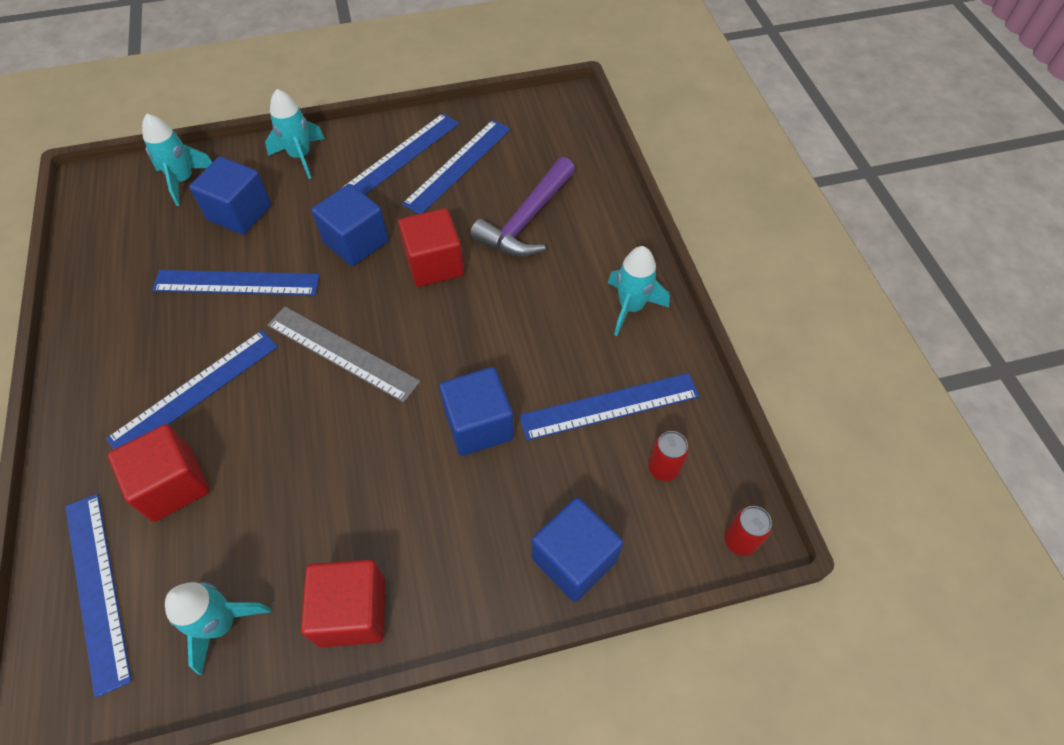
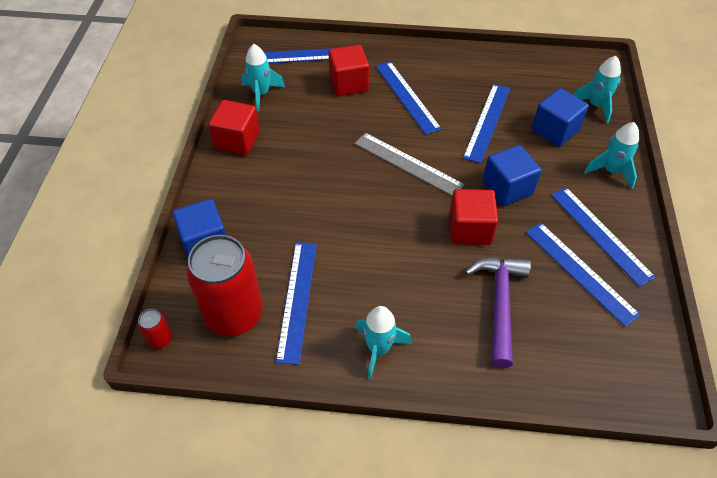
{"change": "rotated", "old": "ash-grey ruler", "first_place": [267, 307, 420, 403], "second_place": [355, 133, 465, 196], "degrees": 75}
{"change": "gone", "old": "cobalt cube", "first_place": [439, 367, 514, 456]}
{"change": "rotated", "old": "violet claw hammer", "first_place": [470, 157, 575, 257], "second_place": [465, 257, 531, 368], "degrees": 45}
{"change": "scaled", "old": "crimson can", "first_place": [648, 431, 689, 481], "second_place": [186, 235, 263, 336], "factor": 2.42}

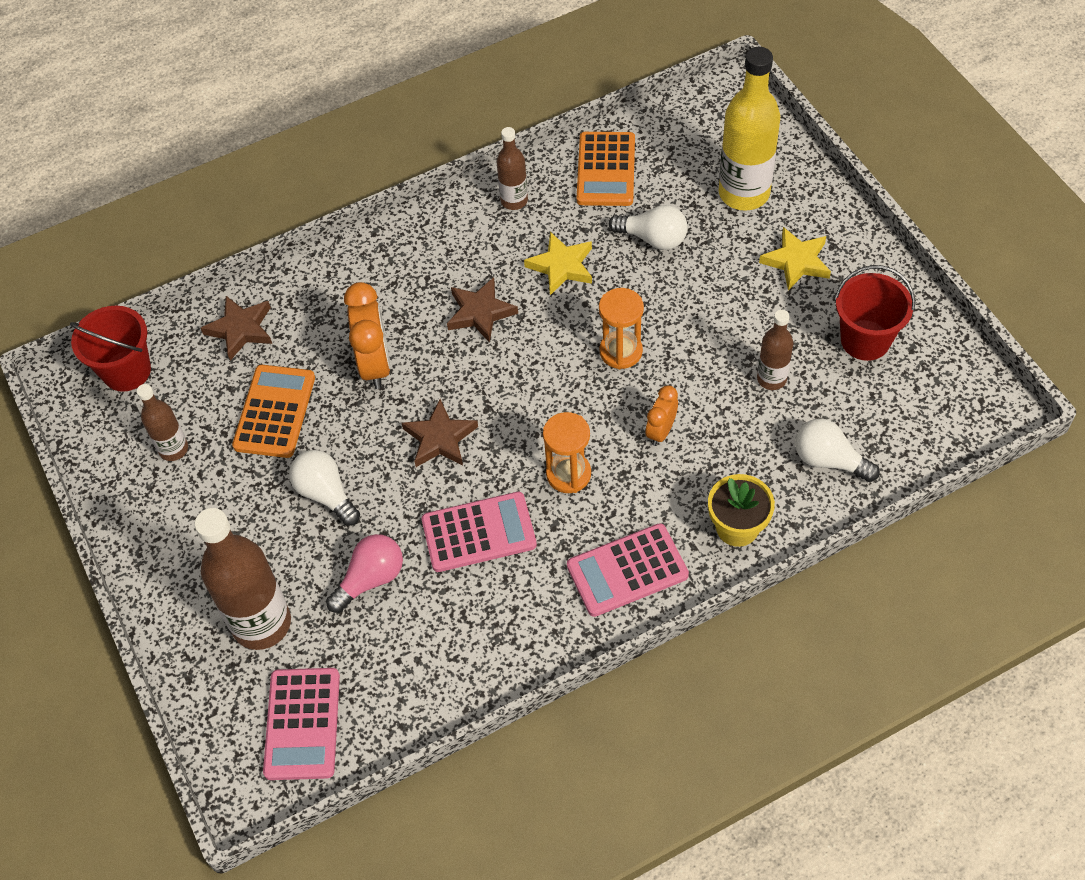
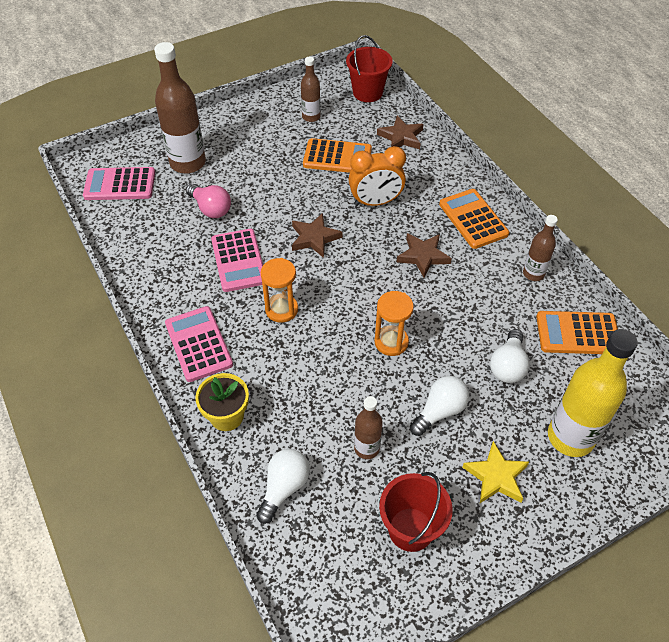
{"change": "shifted", "old": "snow-white bulb", "first_place": [289, 450, 360, 526], "second_place": [410, 376, 469, 436]}
{"change": "gone", "old": "yellow star shape", "first_place": [524, 232, 592, 295]}
{"change": "gone", "old": "orange-coloured alarm clock", "first_place": [645, 385, 678, 446]}
{"change": "new", "new": "orange-coloured adding machine", "second_place": [439, 189, 509, 249]}

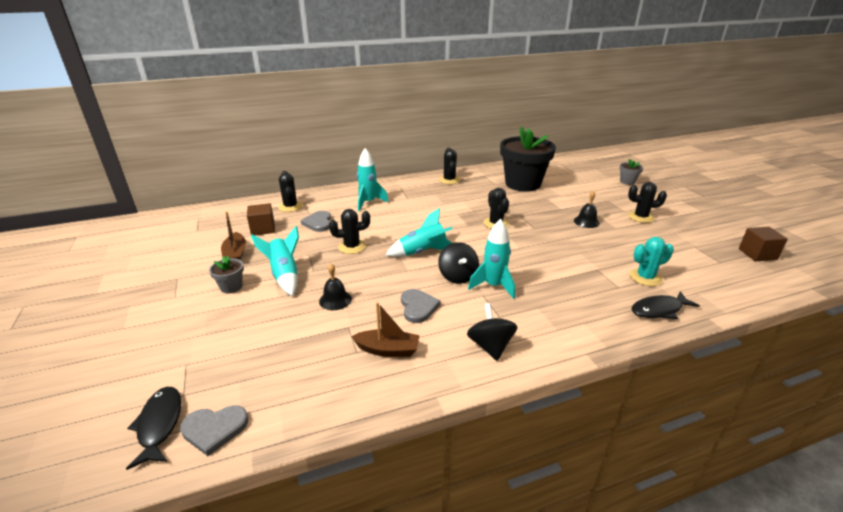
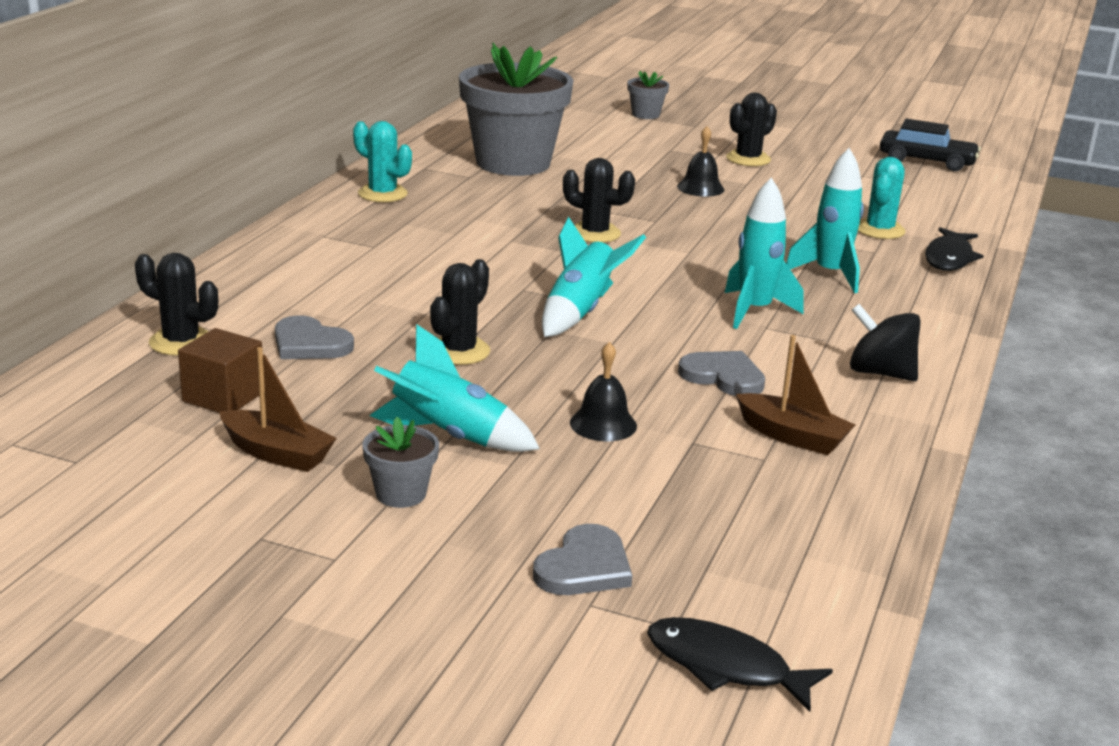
{"change": "shifted", "old": "ash-grey heart", "first_place": [180, 405, 248, 456], "second_place": [533, 524, 632, 595]}
{"change": "rotated", "old": "brown boat", "first_place": [351, 302, 420, 357], "second_place": [736, 335, 855, 455], "degrees": 75}
{"change": "shifted", "old": "aqua toy rocket", "first_place": [357, 148, 389, 211], "second_place": [786, 148, 864, 293]}
{"change": "gone", "old": "black toy top", "first_place": [438, 242, 479, 284]}
{"change": "repainted", "old": "black prickly plant", "new": "aqua prickly plant", "first_place": [439, 148, 460, 184], "second_place": [353, 121, 412, 202]}
{"change": "repainted", "old": "black flower pot", "new": "ash-grey flower pot", "first_place": [500, 126, 556, 192], "second_place": [459, 43, 573, 176]}
{"change": "swapped", "old": "brown cube", "new": "black automobile", "first_place": [739, 227, 788, 261], "second_place": [880, 119, 981, 171]}

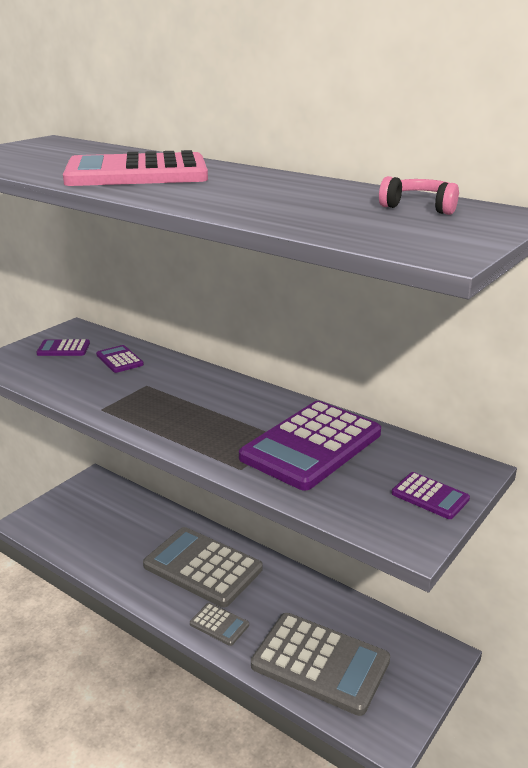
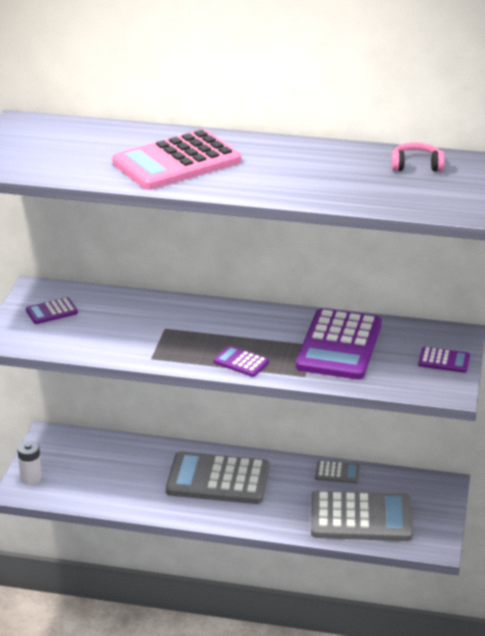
{"change": "shifted", "old": "violet adding machine", "first_place": [96, 345, 144, 373], "second_place": [214, 346, 269, 377]}
{"change": "shifted", "old": "ash-grey adding machine", "first_place": [190, 603, 249, 646], "second_place": [315, 460, 361, 483]}
{"change": "new", "new": "snow-white battery", "second_place": [17, 441, 42, 485]}

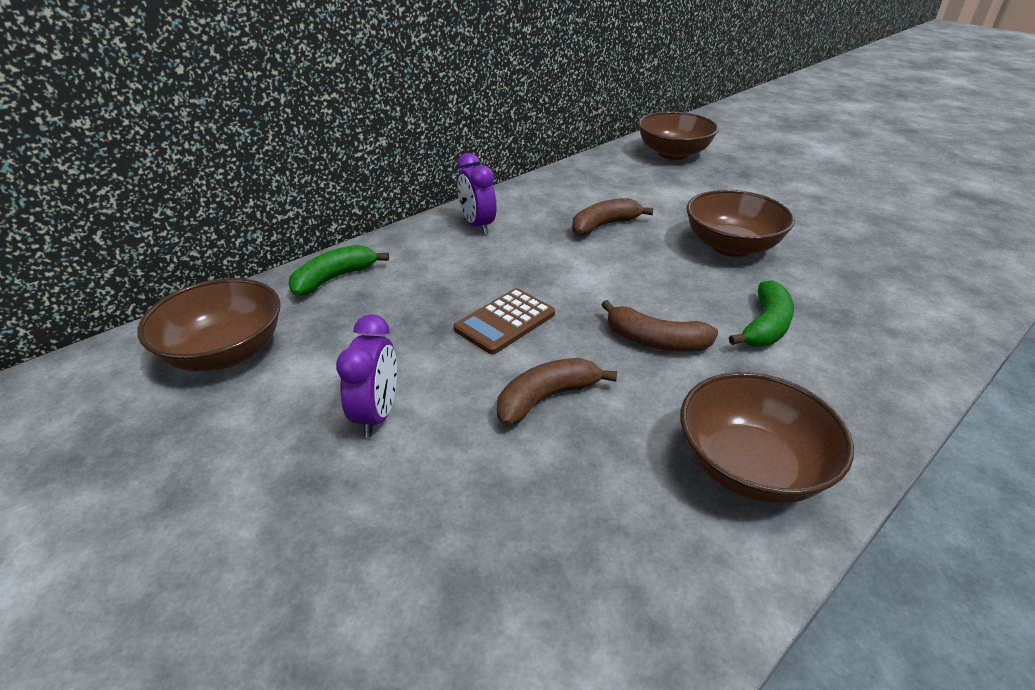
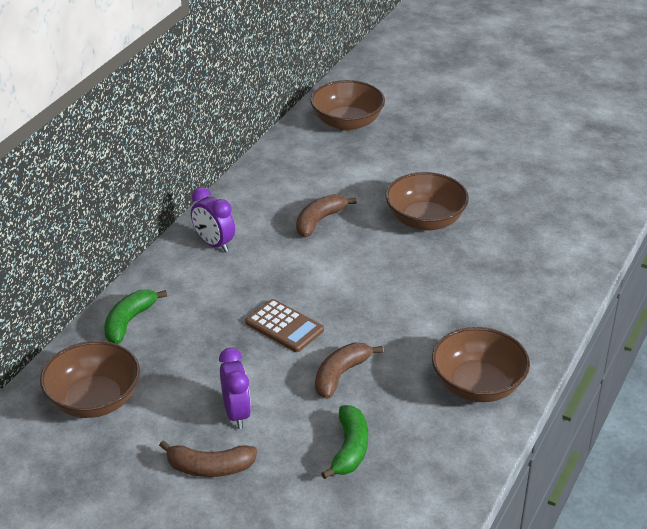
{"change": "rotated", "old": "brown adding machine", "first_place": [454, 288, 555, 354], "second_place": [245, 299, 324, 352], "degrees": -75}
{"change": "shifted", "old": "brown banana", "first_place": [601, 300, 718, 351], "second_place": [159, 440, 257, 477]}
{"change": "shifted", "old": "green banana", "first_place": [729, 280, 794, 347], "second_place": [321, 405, 368, 479]}

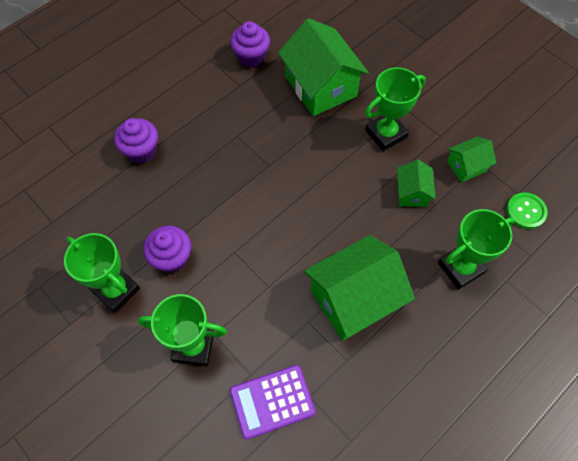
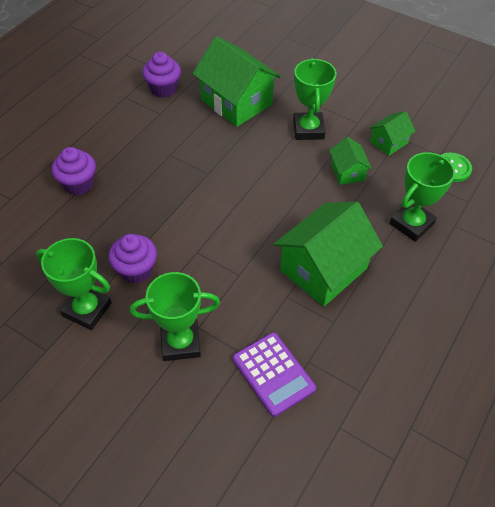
{"change": "rotated", "old": "violet adding machine", "first_place": [230, 365, 316, 439], "second_place": [233, 332, 316, 417], "degrees": -90}
{"change": "rotated", "old": "green prize cup", "first_place": [365, 67, 426, 151], "second_place": [293, 58, 336, 140], "degrees": -45}

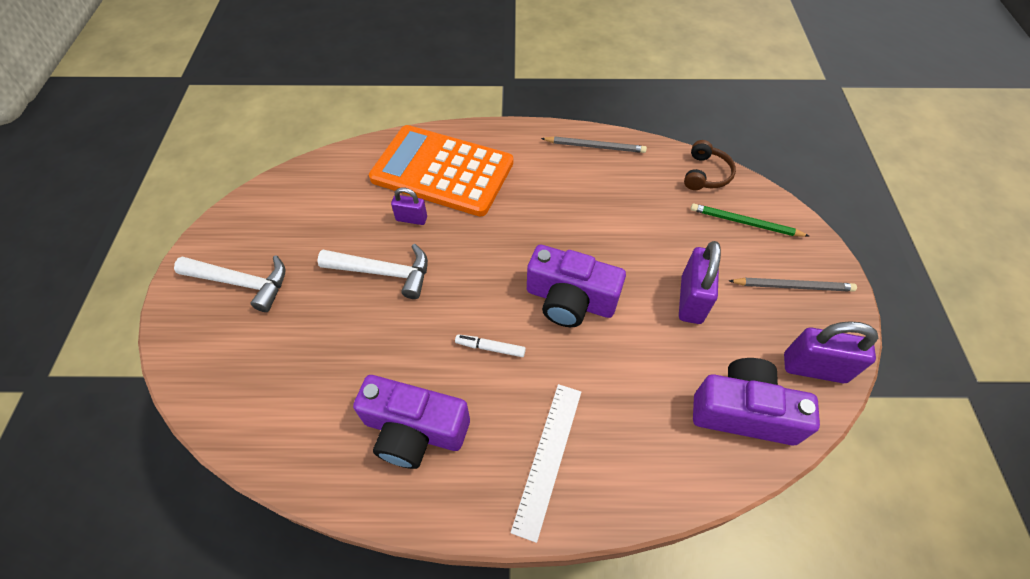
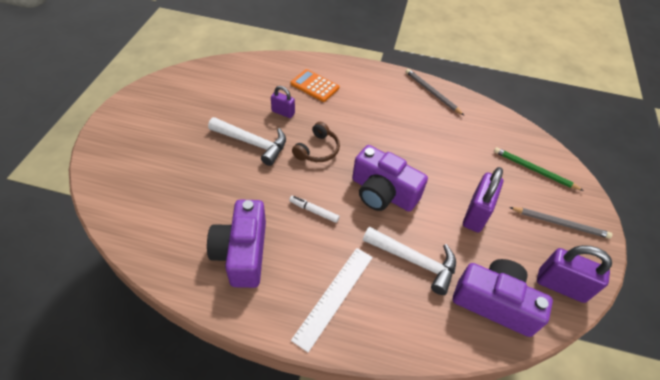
{"change": "shifted", "old": "snow-white claw hammer", "first_place": [174, 255, 286, 312], "second_place": [363, 227, 456, 295]}
{"change": "rotated", "old": "violet compact camera", "first_place": [353, 375, 470, 469], "second_place": [207, 199, 266, 288], "degrees": 60}
{"change": "scaled", "old": "orange-coloured adding machine", "first_place": [369, 125, 513, 217], "second_place": [291, 69, 339, 102], "factor": 0.46}
{"change": "rotated", "old": "ash-grey lead pencil", "first_place": [541, 136, 647, 153], "second_place": [406, 69, 464, 115], "degrees": -150}
{"change": "shifted", "old": "brown headphones", "first_place": [684, 140, 736, 190], "second_place": [292, 122, 340, 162]}

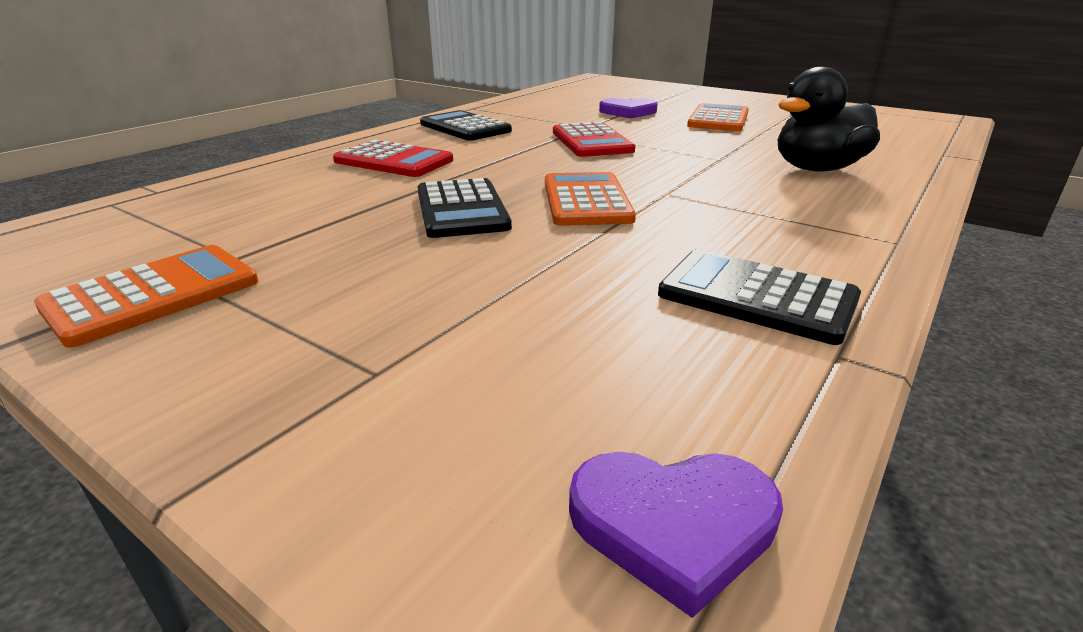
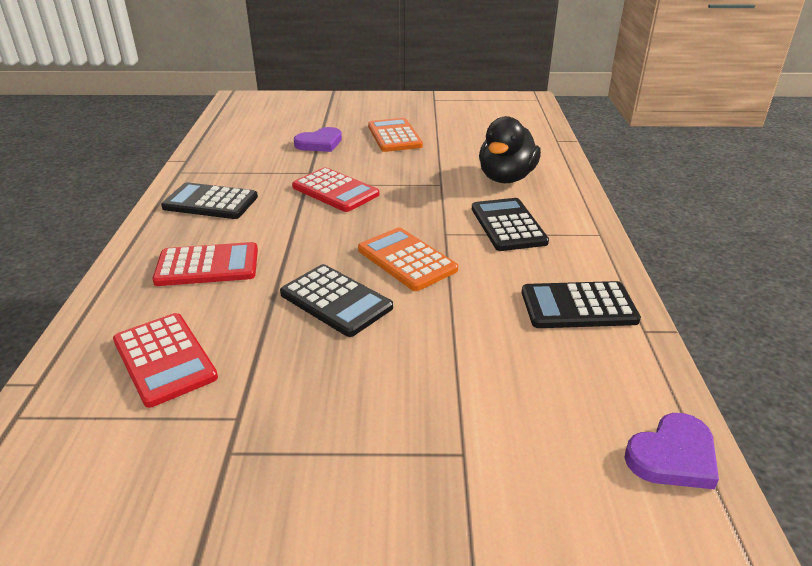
{"change": "gone", "old": "orange-coloured adding machine", "first_place": [34, 245, 258, 348]}
{"change": "new", "new": "crimson adding machine", "second_place": [113, 313, 218, 408]}
{"change": "new", "new": "black adding machine", "second_place": [472, 198, 549, 251]}

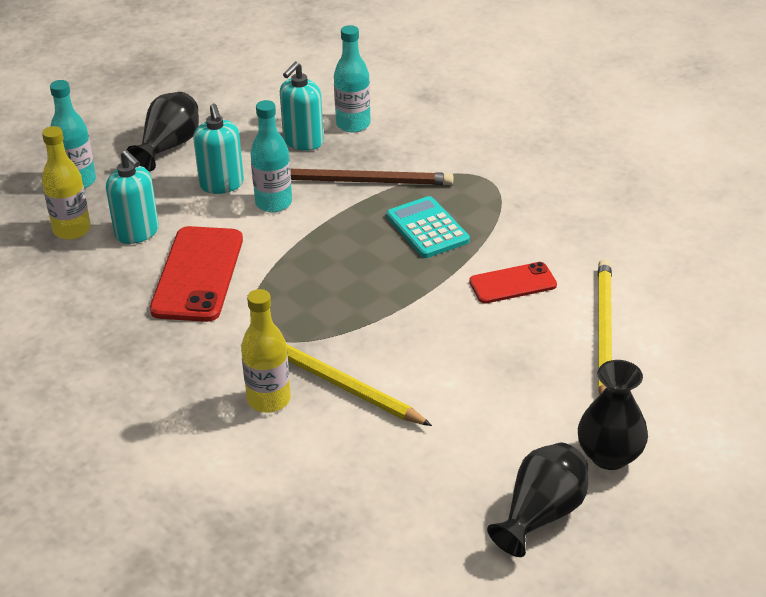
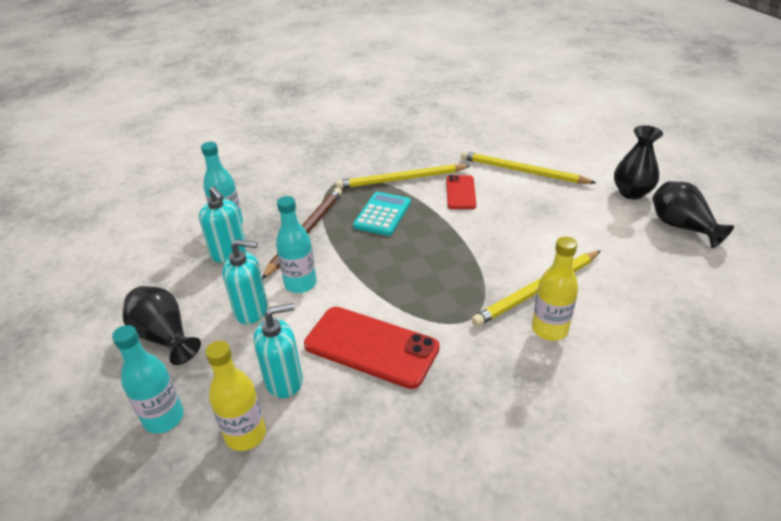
{"change": "rotated", "old": "aqua adding machine", "first_place": [386, 196, 470, 258], "second_place": [353, 192, 411, 236], "degrees": 120}
{"change": "new", "new": "yellow lead pencil", "second_place": [336, 164, 470, 189]}

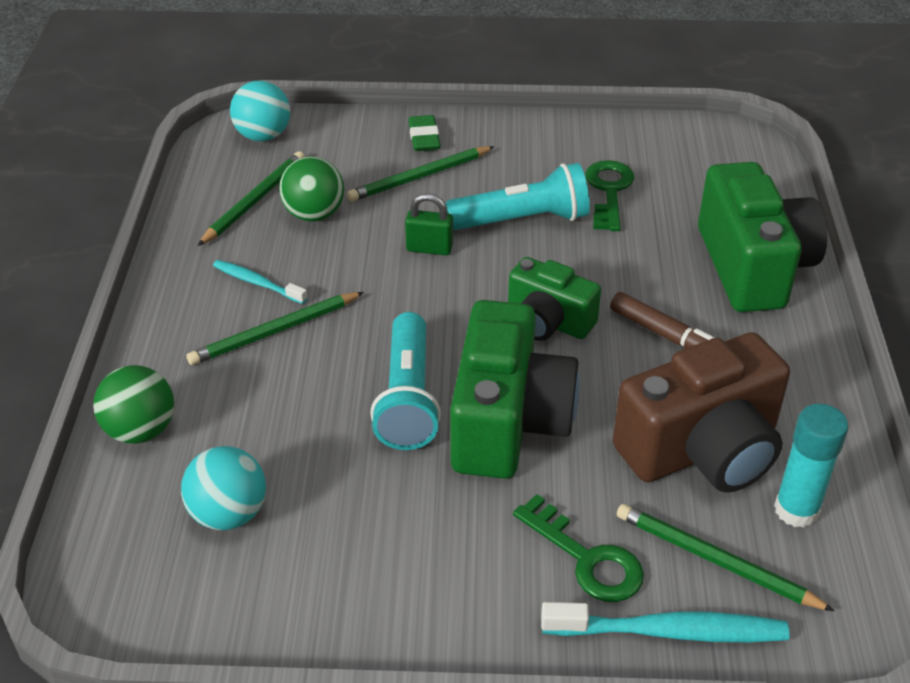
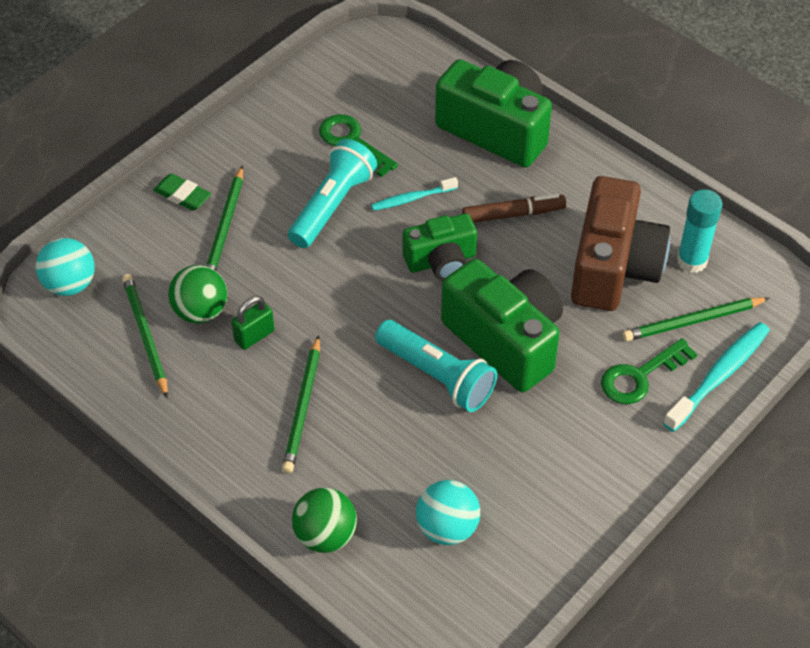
{"change": "shifted", "old": "aqua toothbrush", "first_place": [213, 260, 308, 304], "second_place": [371, 177, 458, 211]}
{"change": "shifted", "old": "green small lock", "first_place": [405, 193, 453, 255], "second_place": [231, 296, 274, 350]}
{"change": "rotated", "old": "green key", "first_place": [513, 494, 644, 602], "second_place": [601, 338, 697, 404], "degrees": 150}

